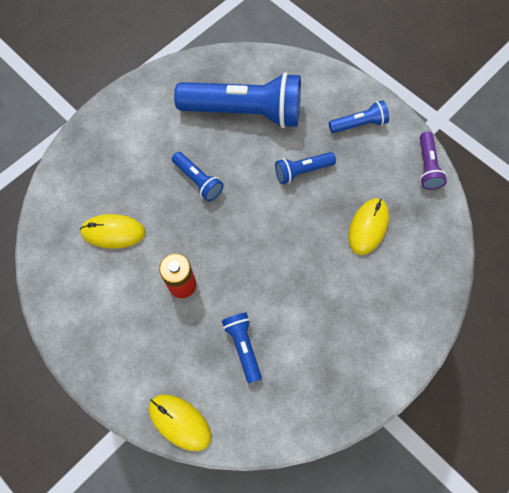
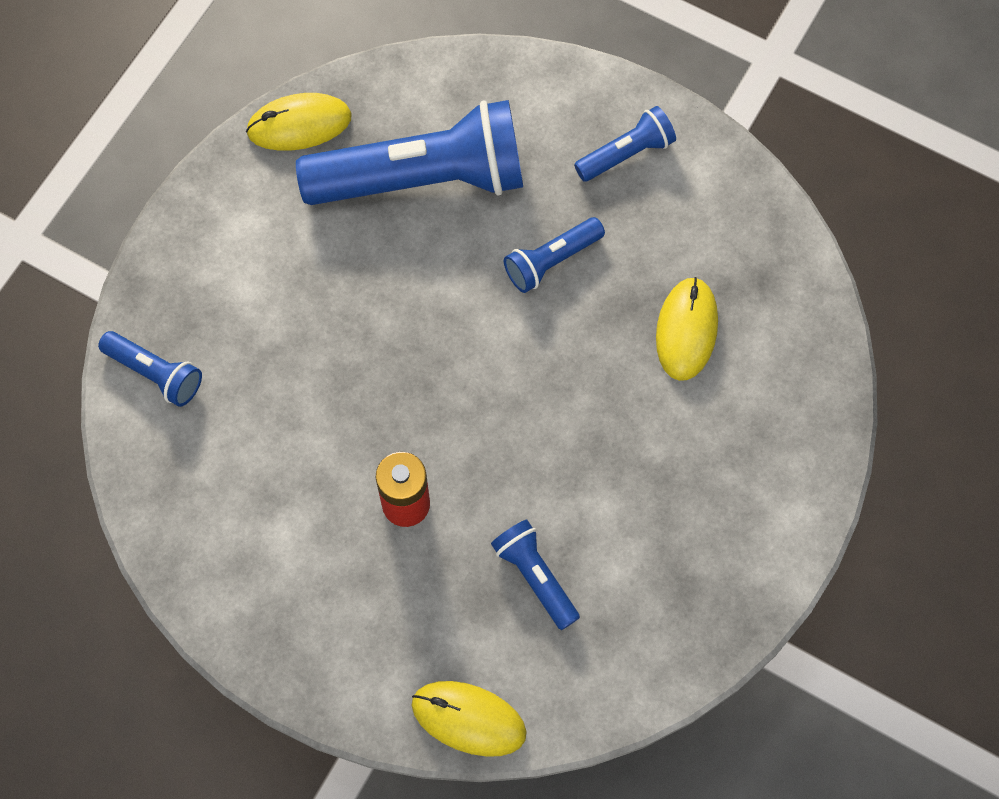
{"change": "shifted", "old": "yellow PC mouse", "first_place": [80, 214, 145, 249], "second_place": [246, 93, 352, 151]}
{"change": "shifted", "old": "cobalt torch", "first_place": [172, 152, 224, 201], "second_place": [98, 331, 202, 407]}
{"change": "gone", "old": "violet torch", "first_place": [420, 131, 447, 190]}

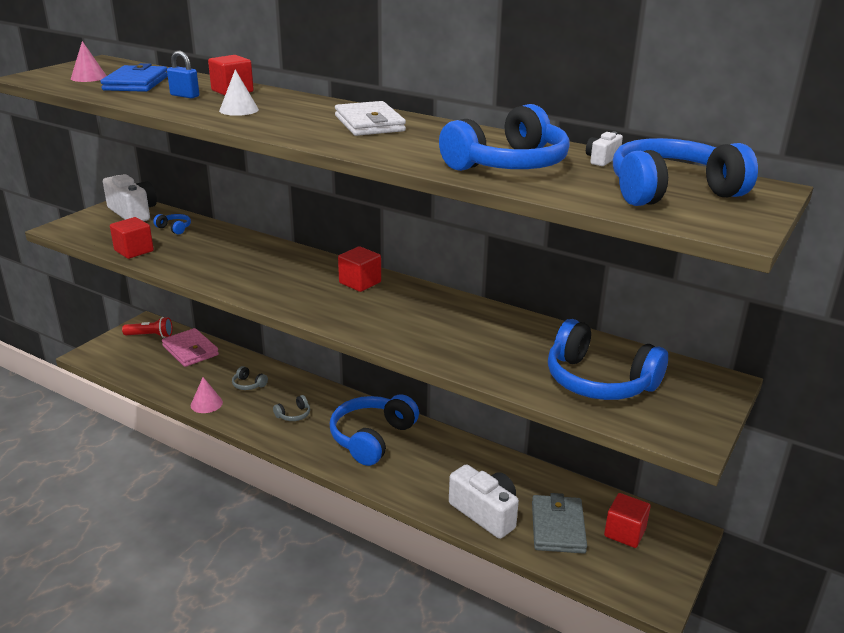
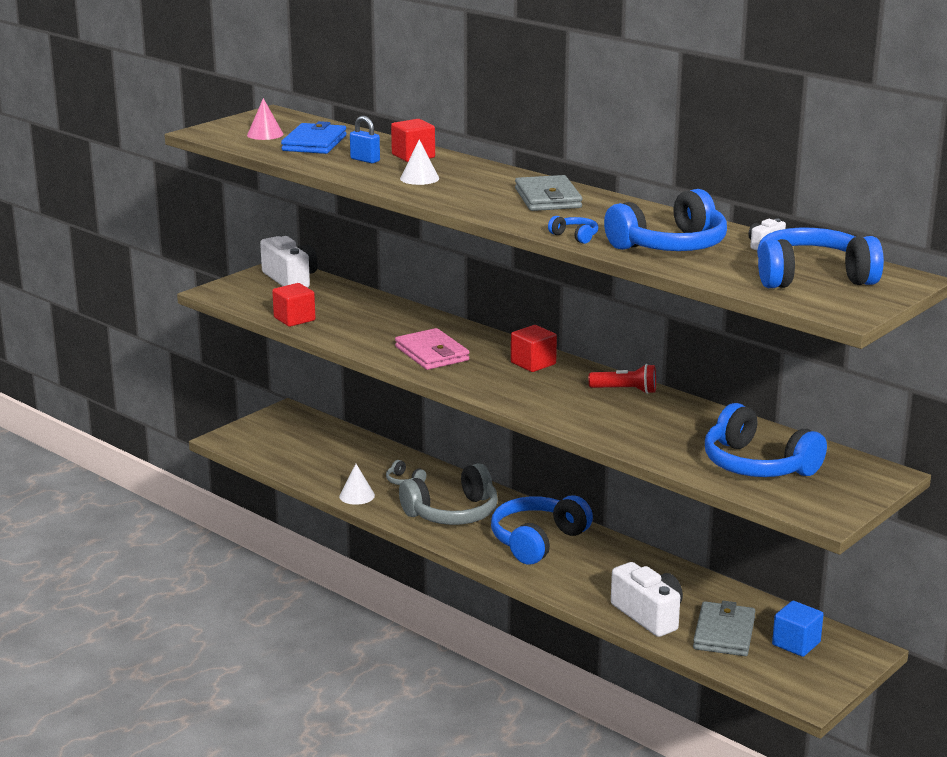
{"change": "shifted", "old": "crimson torch", "first_place": [122, 317, 172, 338], "second_place": [589, 364, 656, 394]}
{"change": "shifted", "old": "cobalt headphones", "first_place": [153, 214, 191, 235], "second_place": [548, 216, 598, 244]}
{"change": "shifted", "old": "pink card wallet", "first_place": [162, 328, 219, 367], "second_place": [395, 328, 469, 370]}
{"change": "repainted", "old": "pink solid cone", "new": "snow-white solid cone", "first_place": [191, 377, 223, 413], "second_place": [339, 464, 375, 505]}
{"change": "scaled", "old": "ash-grey headphones", "first_place": [273, 395, 310, 421], "second_place": [399, 463, 498, 525], "factor": 2.38}
{"change": "repainted", "old": "snow-white card wallet", "new": "ash-grey card wallet", "first_place": [335, 101, 406, 136], "second_place": [515, 175, 582, 211]}
{"change": "repainted", "old": "crimson cube", "new": "cobalt cube", "first_place": [604, 493, 651, 548], "second_place": [772, 601, 824, 657]}

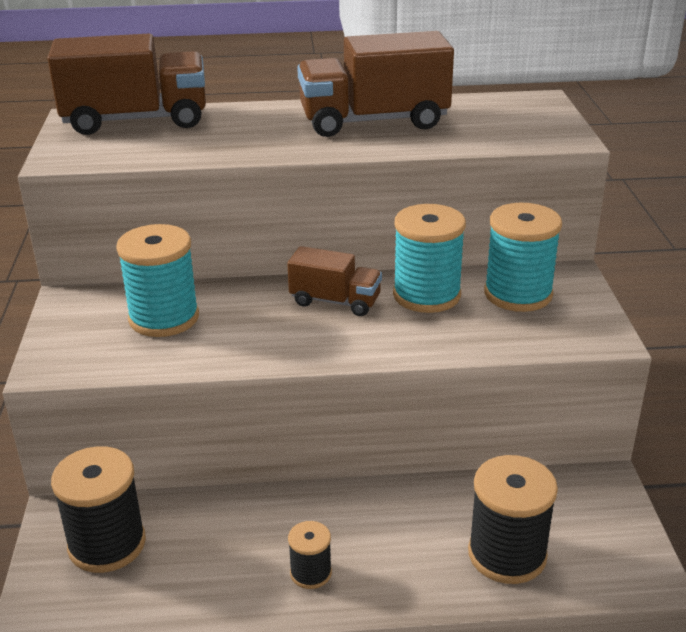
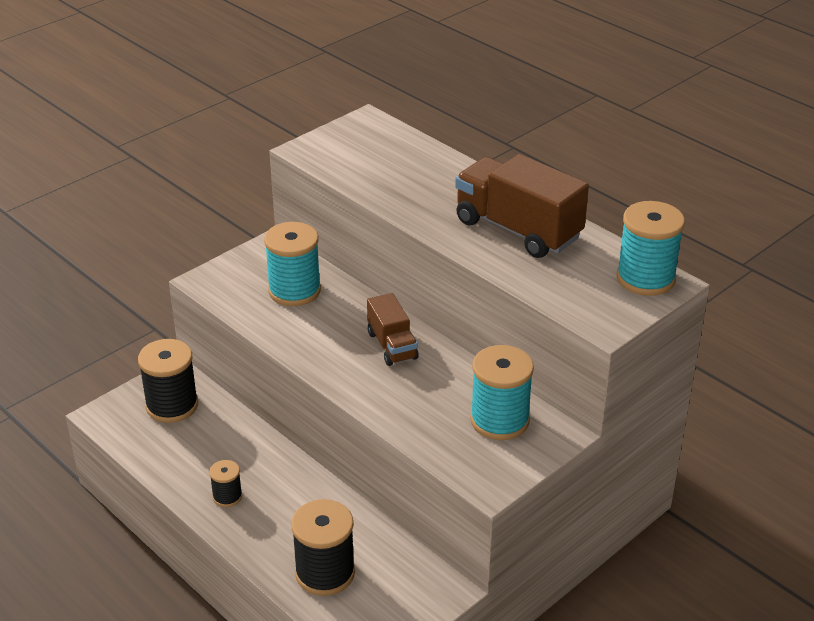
{"change": "gone", "old": "brown truck", "first_place": [48, 34, 206, 135]}
{"change": "shifted", "old": "aqua reel of thread", "first_place": [393, 204, 466, 313], "second_place": [616, 201, 685, 296]}

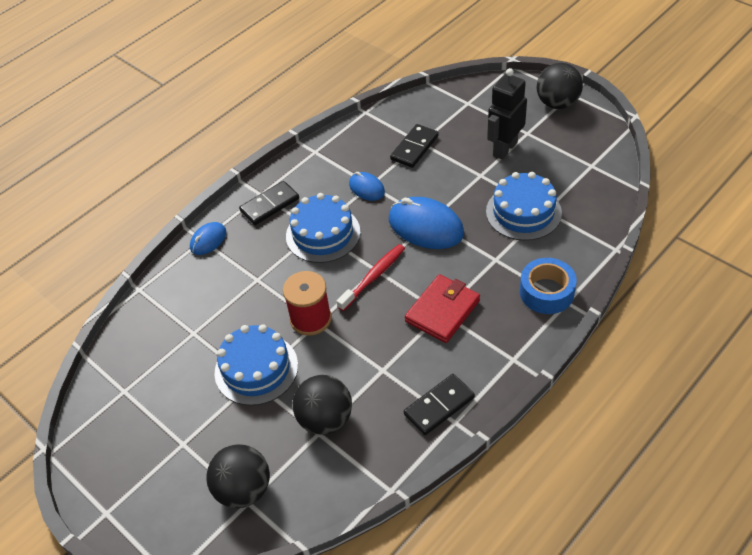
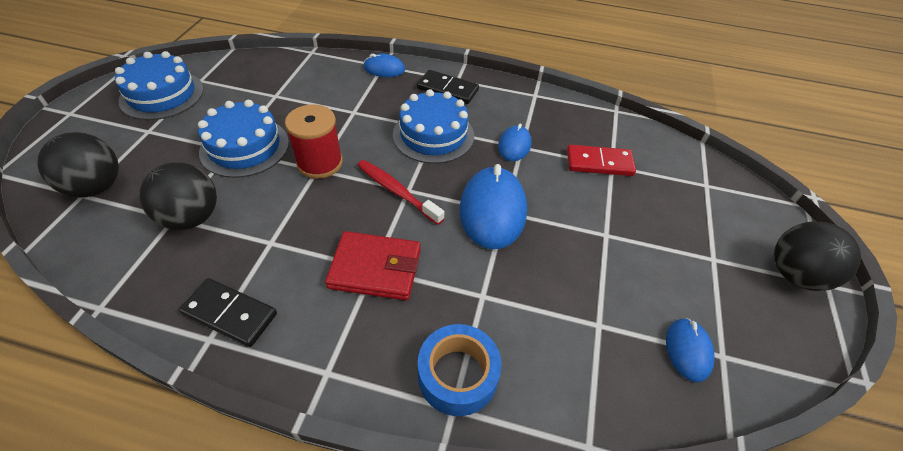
{"change": "rotated", "old": "crimson toothbrush", "first_place": [337, 244, 405, 311], "second_place": [357, 160, 445, 225], "degrees": -150}
{"change": "repainted", "old": "black domino tile", "new": "crimson domino tile", "first_place": [390, 124, 439, 168], "second_place": [567, 145, 636, 176]}
{"change": "shifted", "old": "cobalt gateau", "first_place": [486, 172, 562, 241], "second_place": [115, 51, 204, 120]}
{"change": "gone", "old": "black robot figure", "first_place": [487, 68, 527, 160]}
{"change": "new", "new": "cobalt PC mouse", "second_place": [666, 318, 715, 382]}

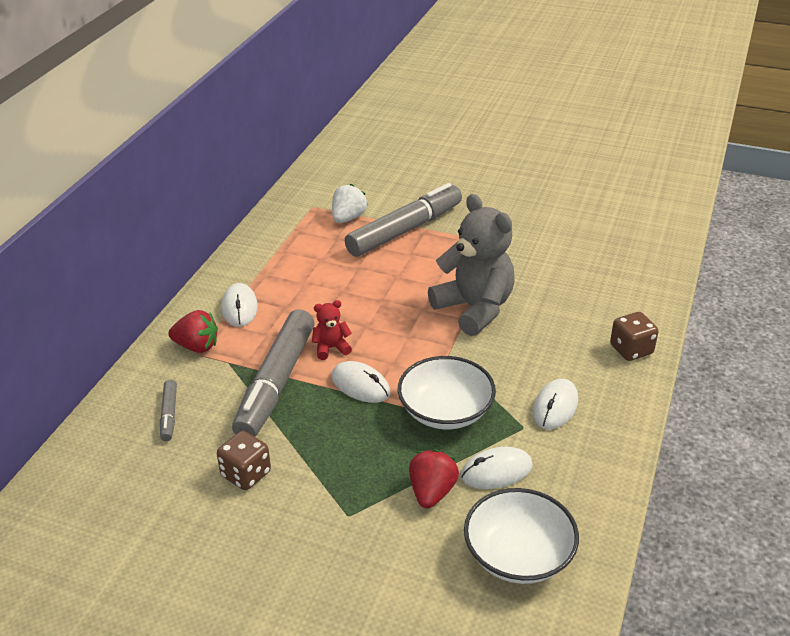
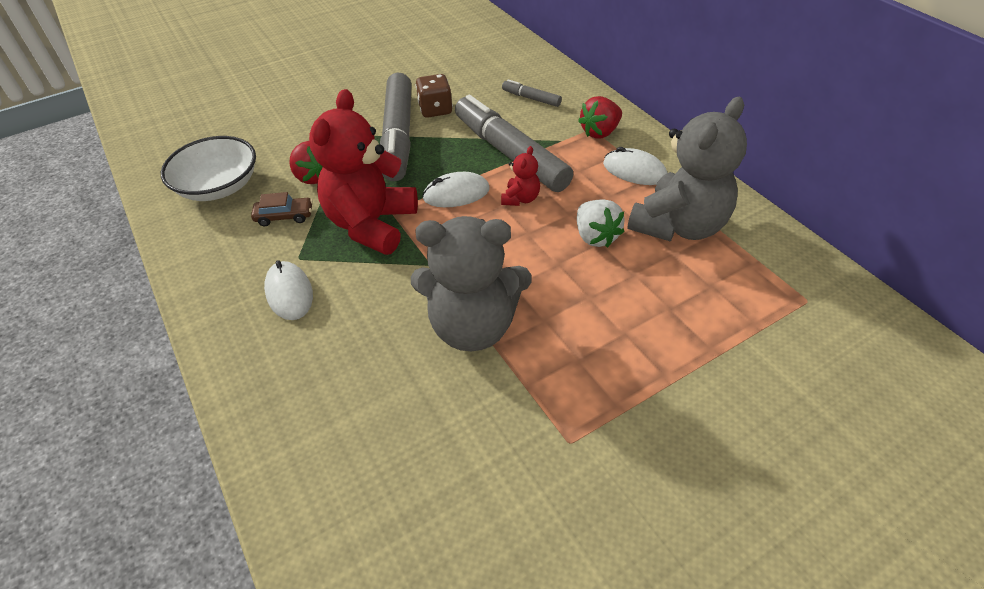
{"change": "shifted", "old": "snow-white strawberry", "first_place": [332, 184, 367, 223], "second_place": [577, 199, 625, 248]}
{"change": "shifted", "old": "ash-grey felt pen", "first_place": [345, 183, 462, 257], "second_place": [380, 72, 412, 181]}
{"change": "swapped", "old": "snow-white serving bowl", "new": "crimson teddy bear", "first_place": [398, 356, 496, 429], "second_place": [309, 89, 418, 255]}
{"change": "swapped", "old": "snow-white PC mouse", "new": "brown automobile", "first_place": [461, 447, 533, 489], "second_place": [251, 192, 313, 226]}
{"change": "gone", "old": "brown die", "first_place": [610, 312, 659, 361]}
{"change": "new", "new": "ash-grey teddy bear", "second_place": [627, 97, 747, 241]}

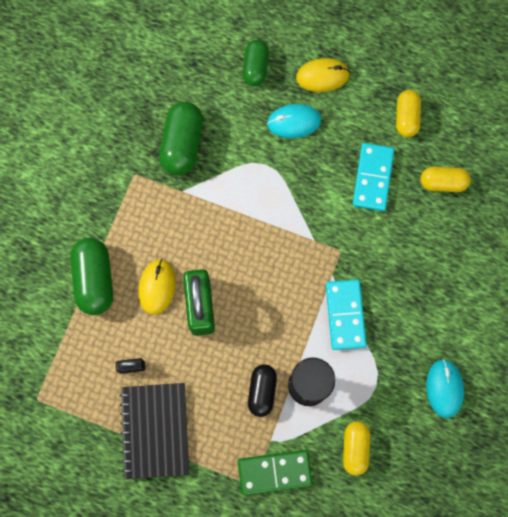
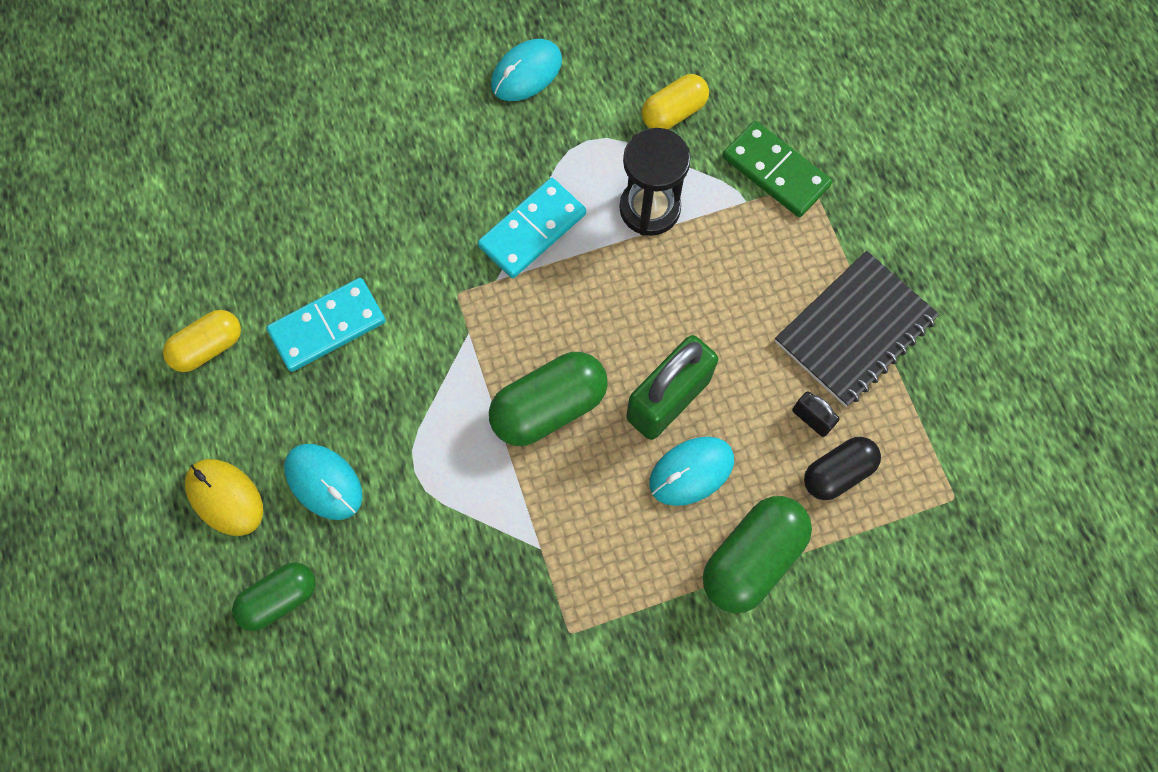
{"change": "repainted", "old": "yellow PC mouse", "new": "aqua PC mouse", "first_place": [138, 259, 176, 315], "second_place": [649, 437, 734, 506]}
{"change": "shifted", "old": "green pill", "first_place": [159, 102, 203, 175], "second_place": [489, 352, 608, 446]}
{"change": "shifted", "old": "black pill", "first_place": [248, 364, 277, 417], "second_place": [804, 437, 881, 500]}
{"change": "gone", "old": "yellow pill", "first_place": [421, 167, 471, 192]}

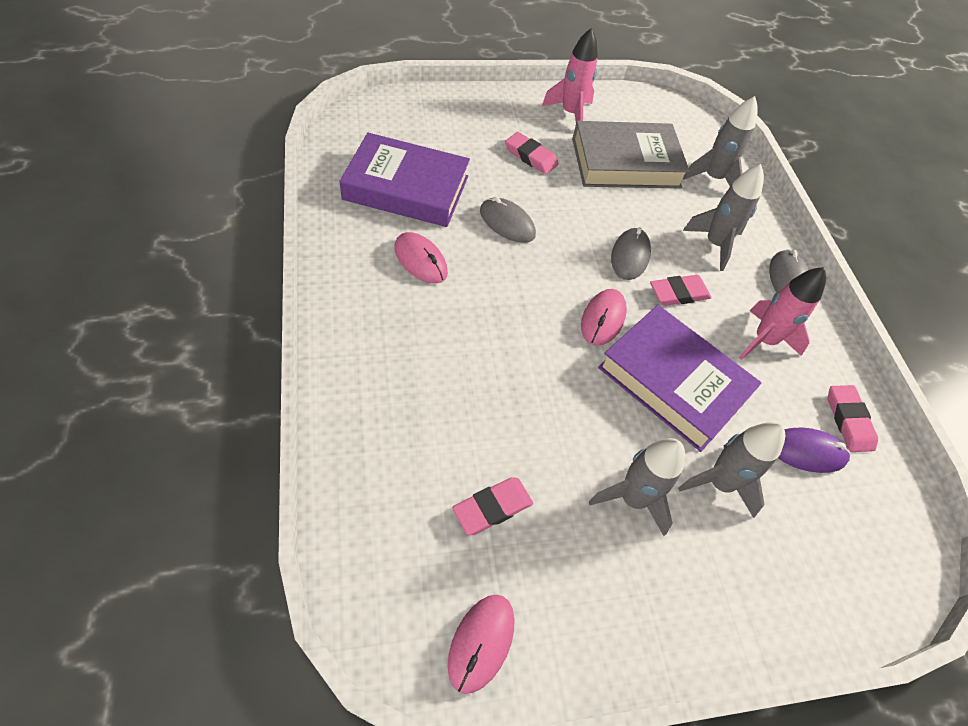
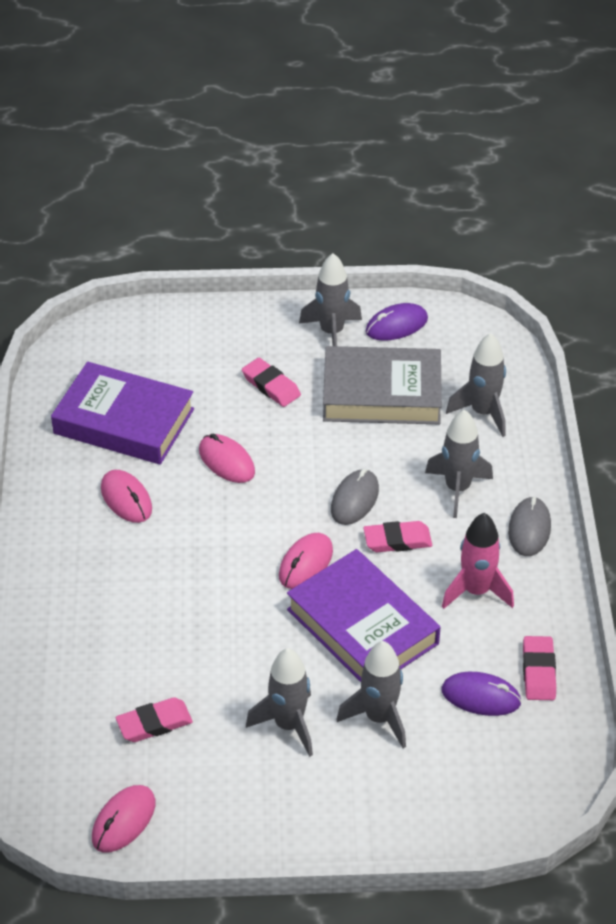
{"change": "repainted", "old": "ash-grey PC mouse", "new": "pink PC mouse", "first_place": [480, 197, 536, 243], "second_place": [199, 433, 255, 483]}
{"change": "repainted", "old": "pink toy rocket", "new": "ash-grey toy rocket", "first_place": [542, 28, 598, 122], "second_place": [299, 253, 362, 346]}
{"change": "new", "new": "violet PC mouse", "second_place": [366, 303, 428, 341]}

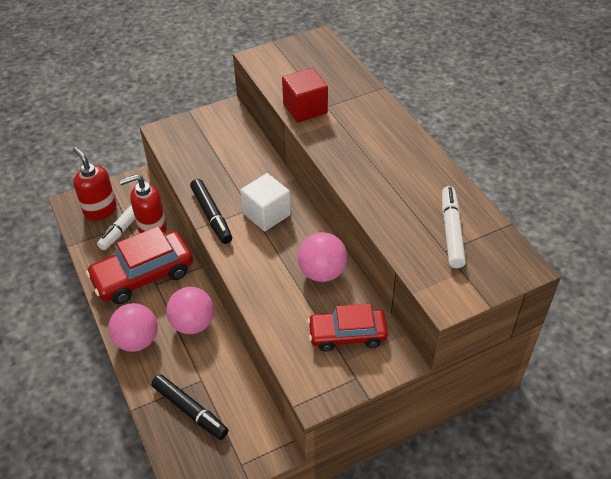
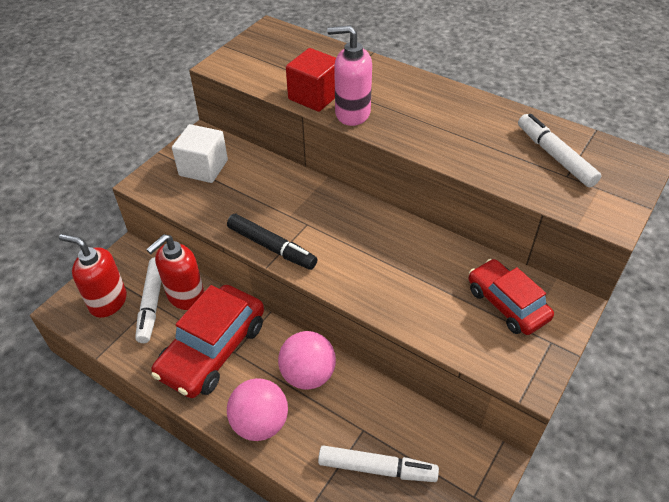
{"change": "repainted", "old": "black felt pen", "new": "snow-white felt pen", "first_place": [151, 374, 229, 440], "second_place": [318, 445, 439, 482]}
{"change": "shifted", "old": "snow-white cube", "first_place": [240, 173, 291, 231], "second_place": [172, 124, 228, 183]}
{"change": "gone", "old": "pink sphere", "first_place": [298, 232, 347, 282]}
{"change": "rotated", "old": "crimson automobile", "first_place": [308, 304, 388, 352], "second_place": [468, 259, 554, 335], "degrees": 90}
{"change": "new", "new": "pink soap dispenser", "second_place": [327, 25, 372, 126]}

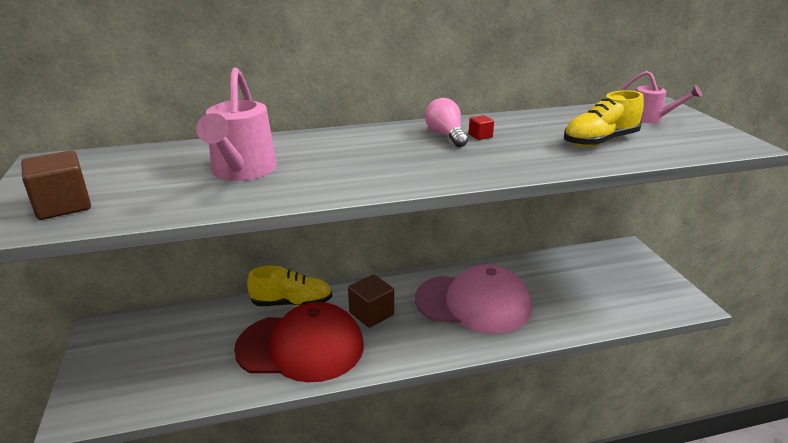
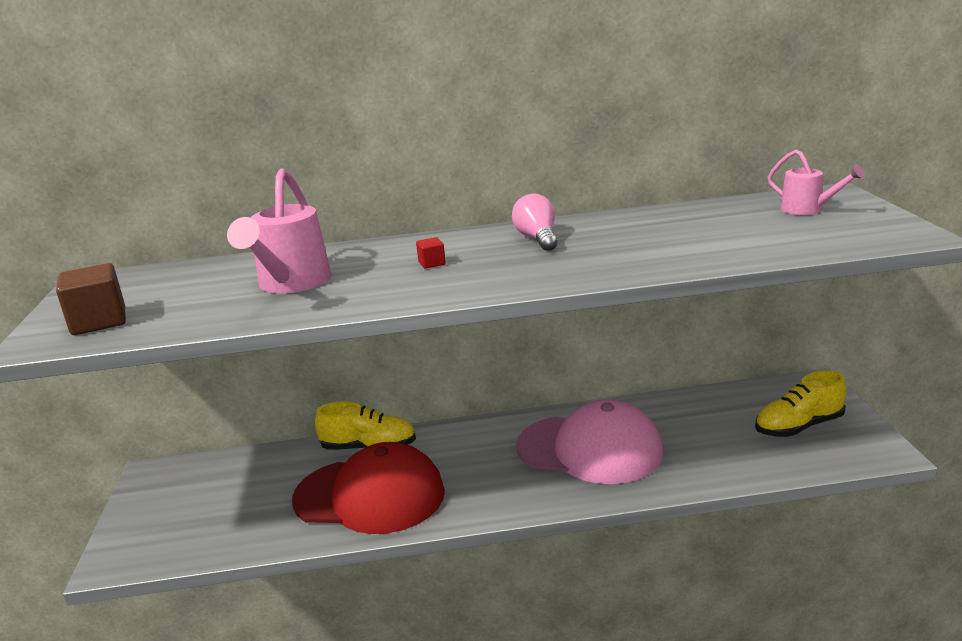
{"change": "gone", "old": "brown cube", "first_place": [348, 275, 394, 328]}
{"change": "shifted", "old": "crimson cube", "first_place": [469, 115, 494, 140], "second_place": [416, 237, 446, 268]}
{"change": "shifted", "old": "yellow sneaker", "first_place": [564, 90, 644, 147], "second_place": [755, 371, 847, 437]}

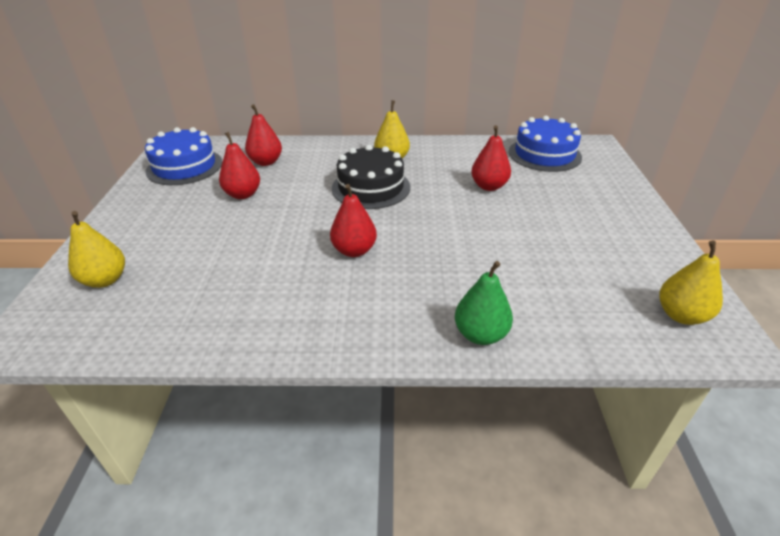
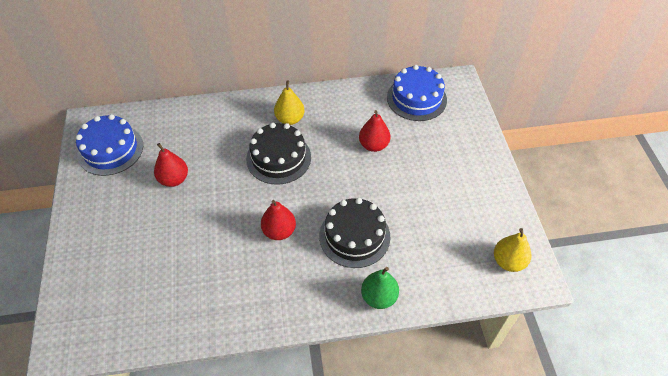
{"change": "gone", "old": "yellow pear", "first_place": [68, 211, 125, 288]}
{"change": "gone", "old": "crimson pear", "first_place": [245, 104, 282, 166]}
{"change": "new", "new": "black gateau", "second_place": [319, 198, 390, 268]}

